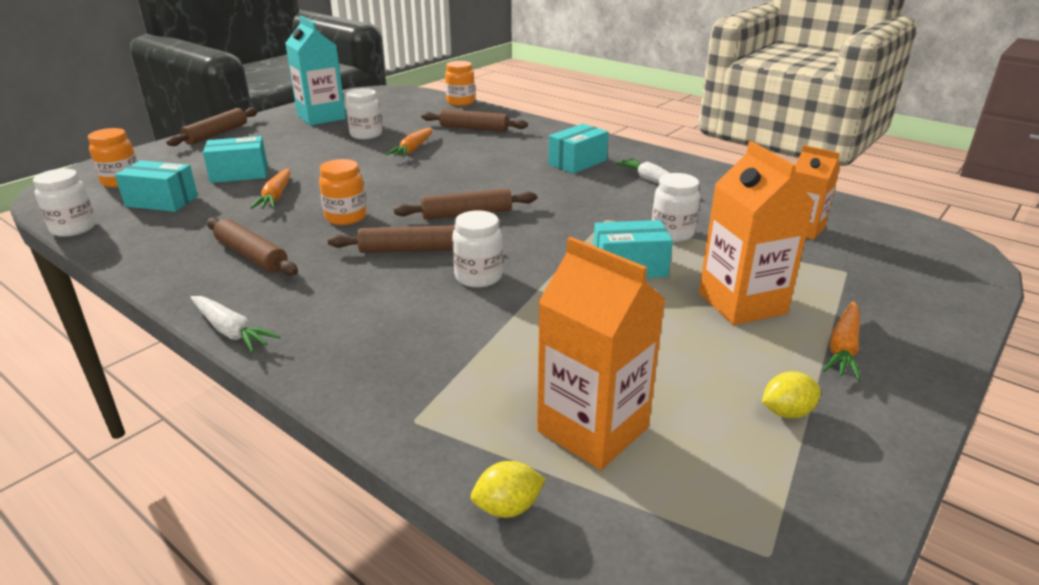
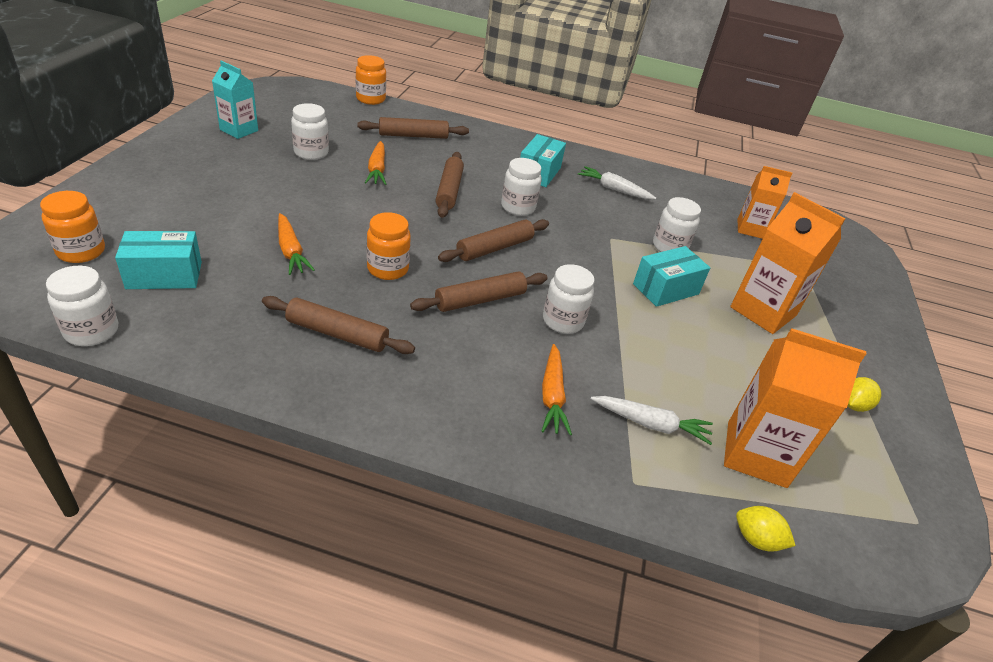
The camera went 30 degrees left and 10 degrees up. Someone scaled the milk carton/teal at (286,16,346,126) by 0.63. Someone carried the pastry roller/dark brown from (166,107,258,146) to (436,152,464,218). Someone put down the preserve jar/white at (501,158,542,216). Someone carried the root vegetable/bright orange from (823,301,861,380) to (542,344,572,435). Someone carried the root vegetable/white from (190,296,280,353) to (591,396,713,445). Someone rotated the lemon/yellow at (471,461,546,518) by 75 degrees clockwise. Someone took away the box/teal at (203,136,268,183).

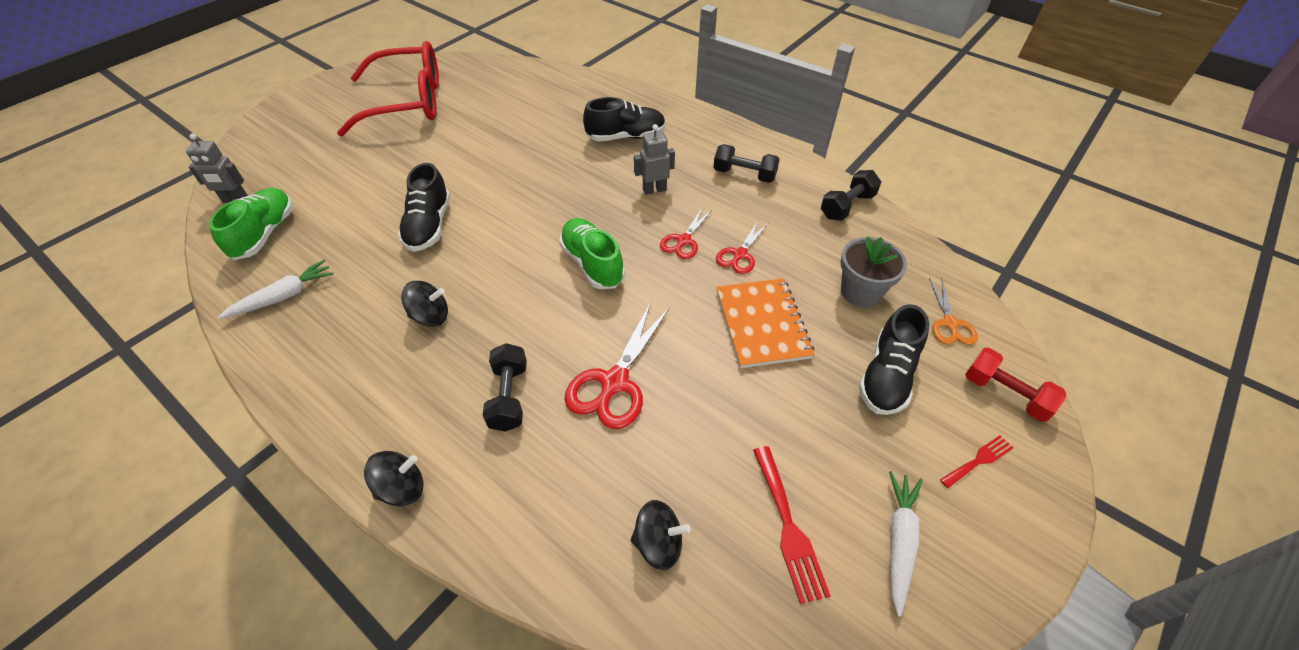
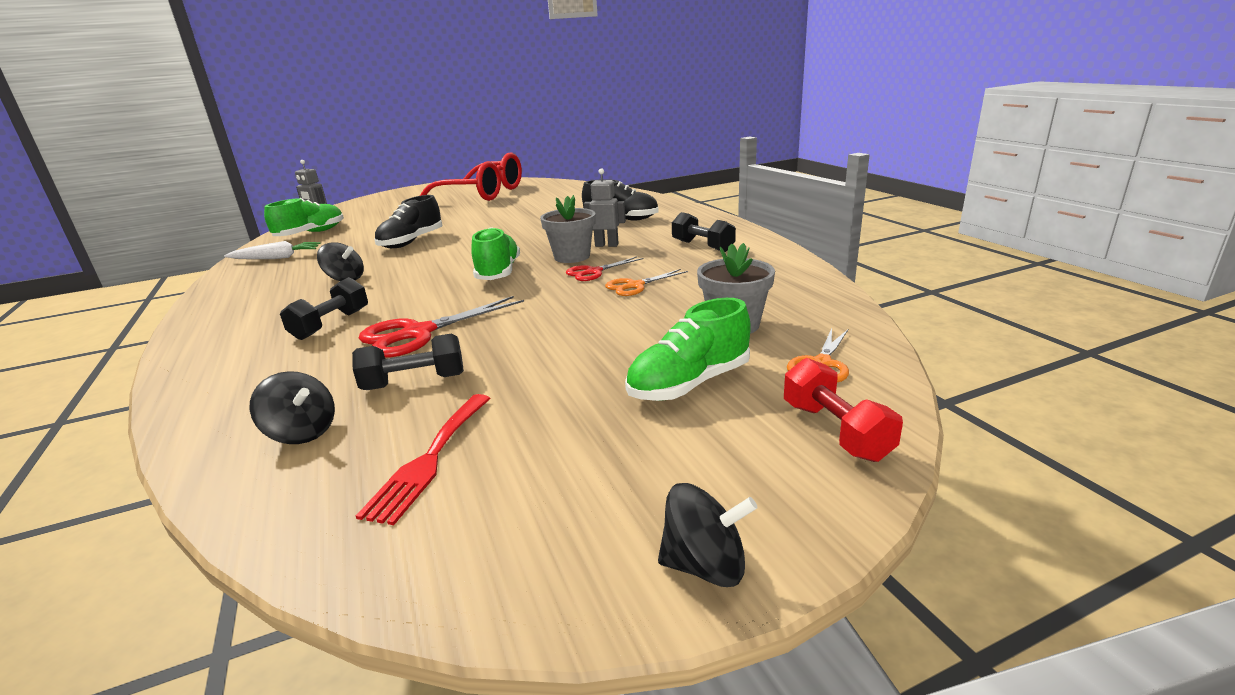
The camera went 30 degrees right and 25 degrees down. Someone carried the hand weight/jet-black from (821,170,881,220) to (352,334,464,390). Someone put down the potted plant/gray at (540,195,596,263). Someone repainted the shears/red at (716,221,769,274), which became the shears/bright orange at (605,269,688,296). Someone repainted the shoe/jet-black at (859,304,929,415), which became the shoe/leaf-green at (625,298,751,401). Someone carried the spinning top/jet-black from (364,451,424,506) to (658,483,758,587). Someone took away the exercise book/bright orange at (716,278,815,368). Someone took away the root vegetable/white at (889,471,923,617). Someone took away the table fork/red at (940,435,1013,488).

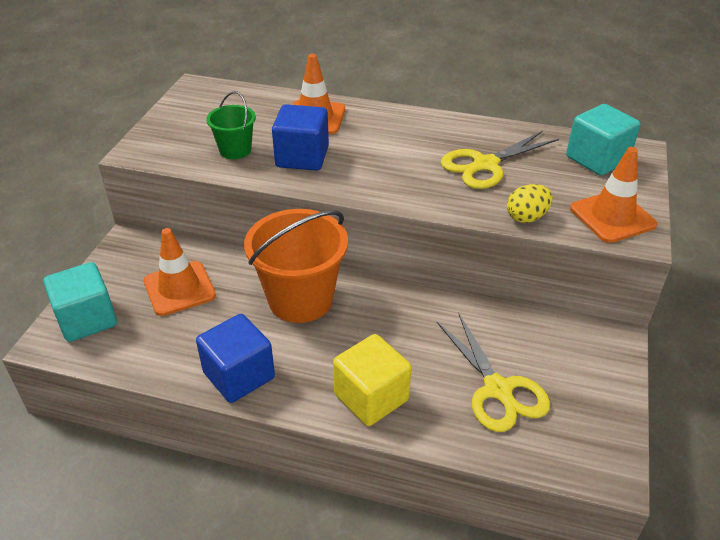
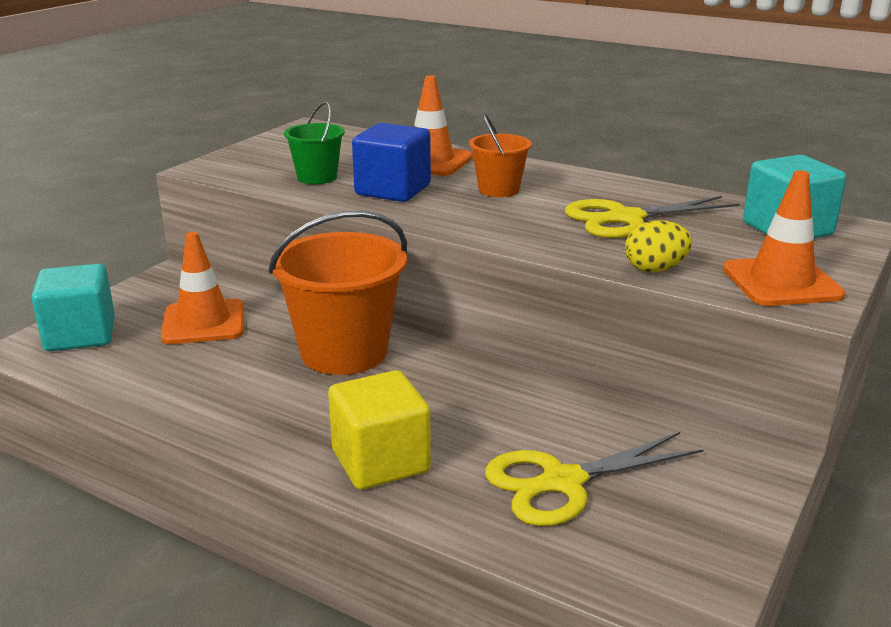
The camera went 15 degrees right and 15 degrees down. Someone put down the pail/bright orange at (469,113,532,197). Someone rotated the shears/yellow at (437,313,550,432) by 75 degrees clockwise. Someone took away the block/blue at (196,314,275,403).

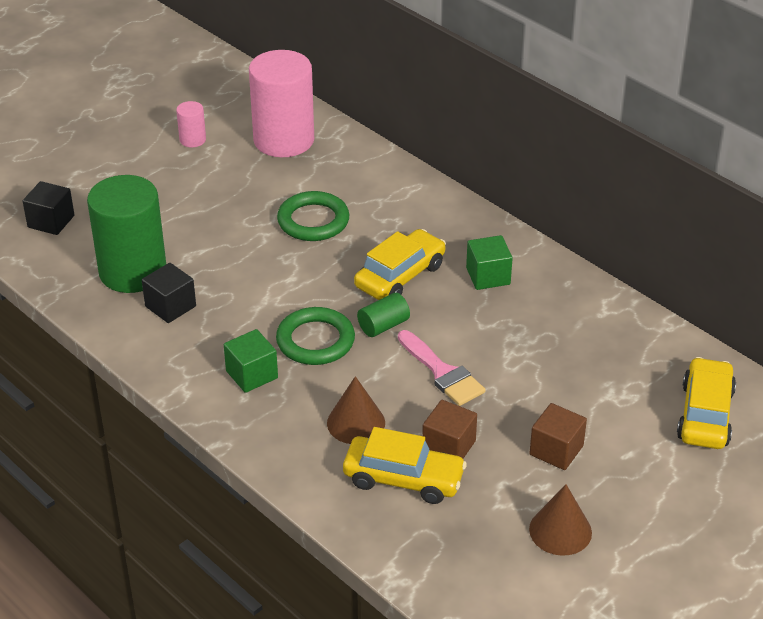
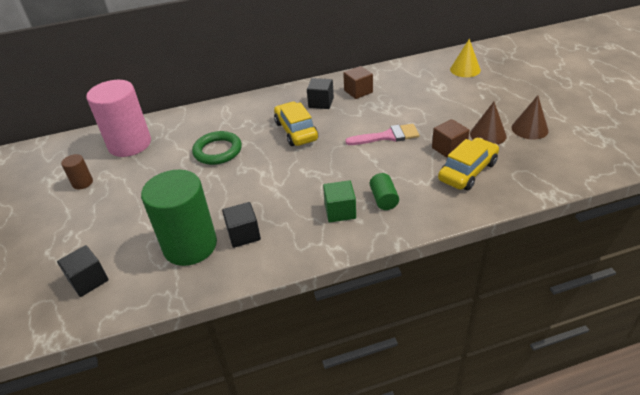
The camera went 60 degrees left and 0 degrees up. Someone repainted the solid cylinder/rose-pink at (176,101,206,147), which became the solid cylinder/dark brown at (61,154,93,190). Someone repainted the block/leaf-green at (466,235,513,290), which became the block/jet-black at (307,78,334,109). Someone carried the block/dark brown from (529,403,587,470) to (343,66,373,99). Someone carried the solid cylinder/leaf-green from (357,293,410,337) to (370,173,399,210). Someone swapped the toy car/yellow at (677,357,736,449) for the solid cone/yellow at (450,39,481,77). Someone carried the solid cone/dark brown from (327,376,385,444) to (470,102,506,145). Someone took away the torus/leaf-green at (276,307,355,365).

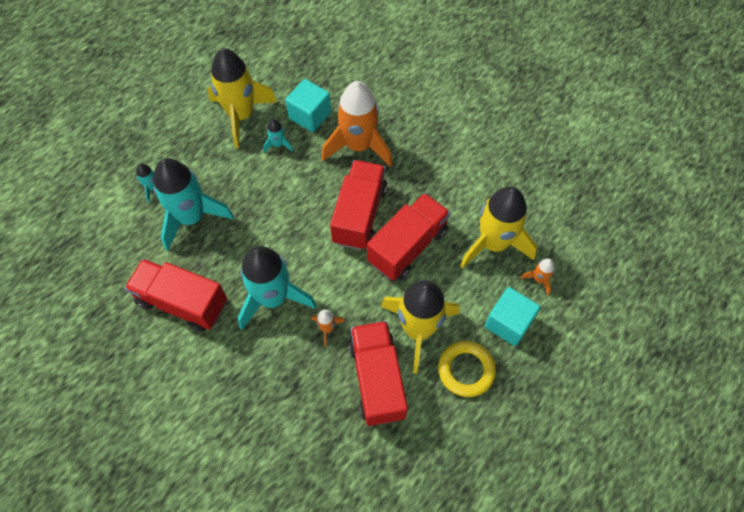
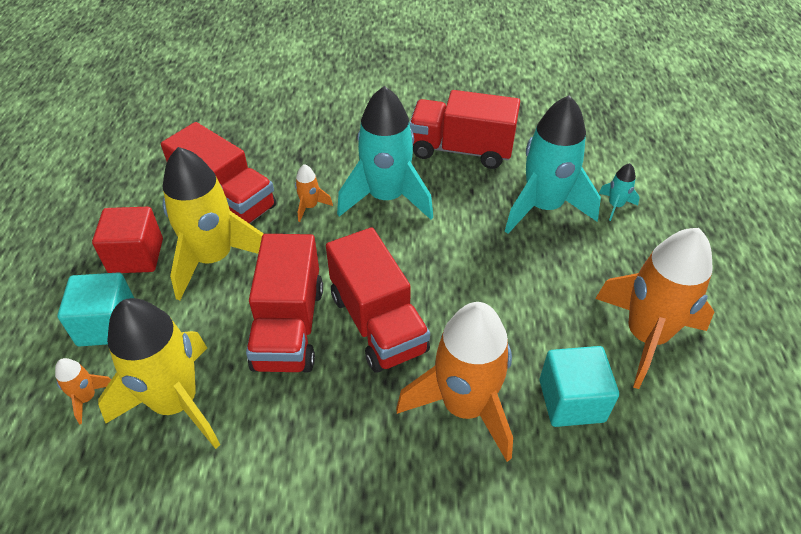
The camera went 140 degrees right and 15 degrees down. Someone swapped the torus/yellow at (438,341,496,397) for the block/red at (92,207,163,273). Someone rotated the toy truck/red at (124,259,227,332) by 150 degrees counterclockwise. Someone repainted the rocket/yellow at (208,48,277,148), which became the rocket/bright orange at (595,228,714,389). Someone took away the rocket/teal at (263,119,293,153).

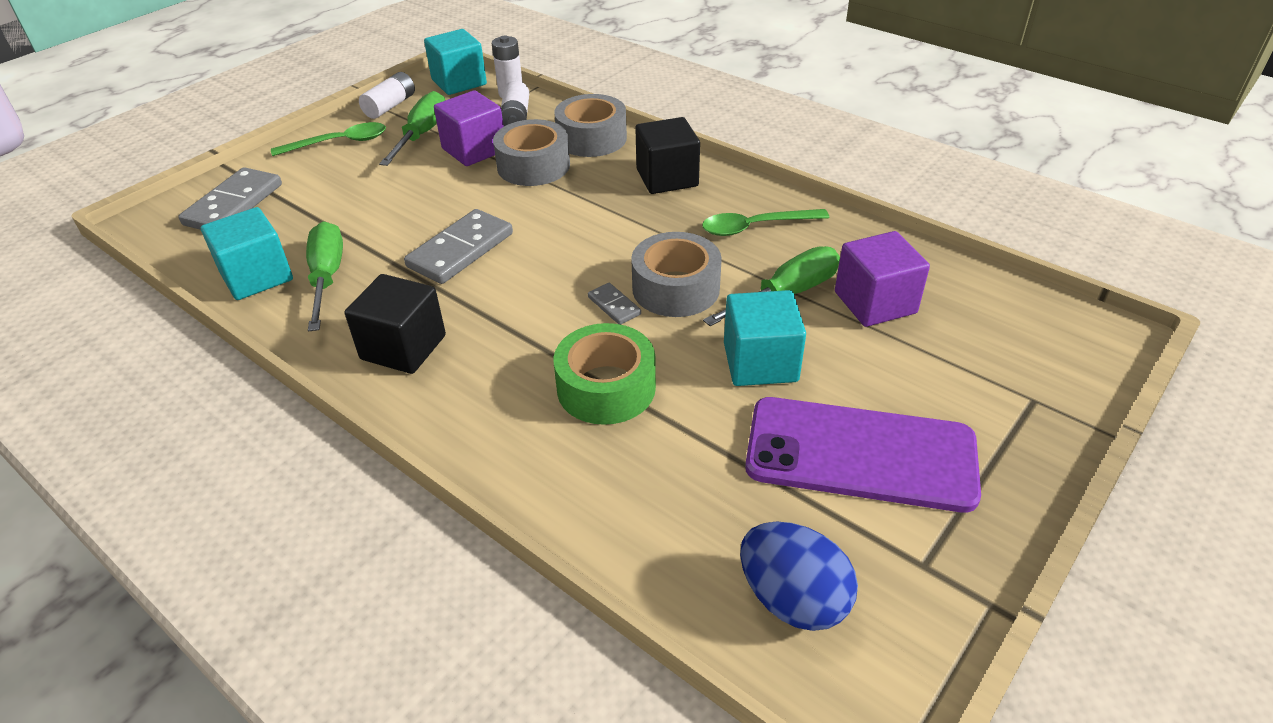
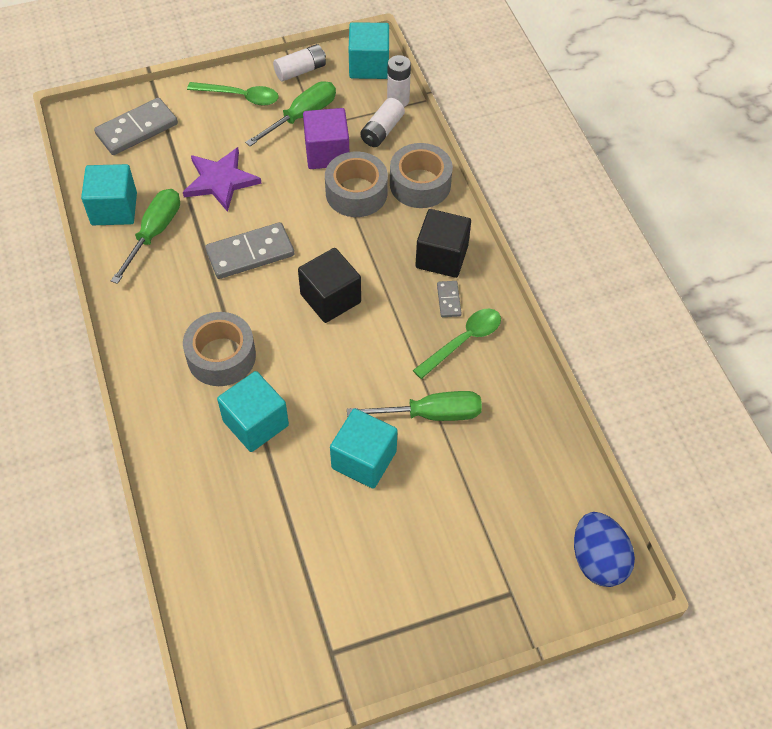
The camera went 30 degrees right and 15 degrees up. Someone put down the star/violet at (183,147,262,212). Someone carried the sticky tape/gray from (631,232,722,317) to (183,312,256,386). Someone swapped the sticky tape/leaf-green at (553,323,656,425) for the block/teal at (217,371,289,452). Someone carried the block/jet-black from (345,274,446,374) to (298,248,361,323). Someone rotated the spoon/leaf-green at (702,209,829,236) by 120 degrees clockwise. Someone carried the domino tile/gray from (588,283,641,325) to (437,281,462,317). Someone carried the egg/blue from (740,521,858,631) to (574,512,635,587). Someone took away the smartphone/violet at (745,397,981,513). Someone took away the block/violet at (835,231,930,327).

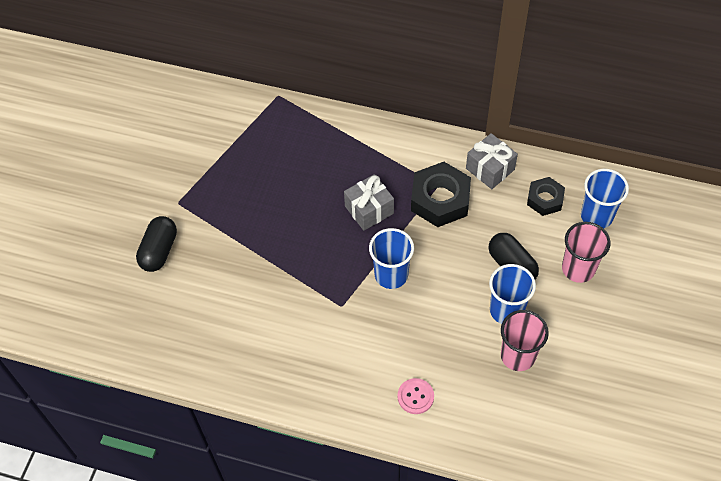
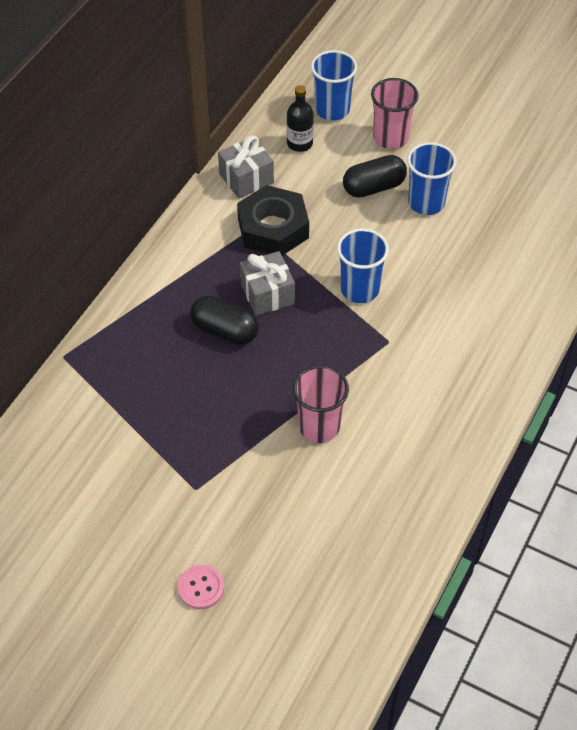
The camera went 80 degrees left and 5 degrees down. Someone carried the sewing button/rose-pink from (397,378,434,414) to (178,565,224,609). Someone carried the pill shape/jet-black from (136,216,177,272) to (190,296,259,345). Someone swapped the nut/jet-black at (527,177,565,216) for the bottle/jet-black at (287,85,314,152). Someone carried the tumbler/rose-pink from (501,310,549,371) to (293,365,349,443).

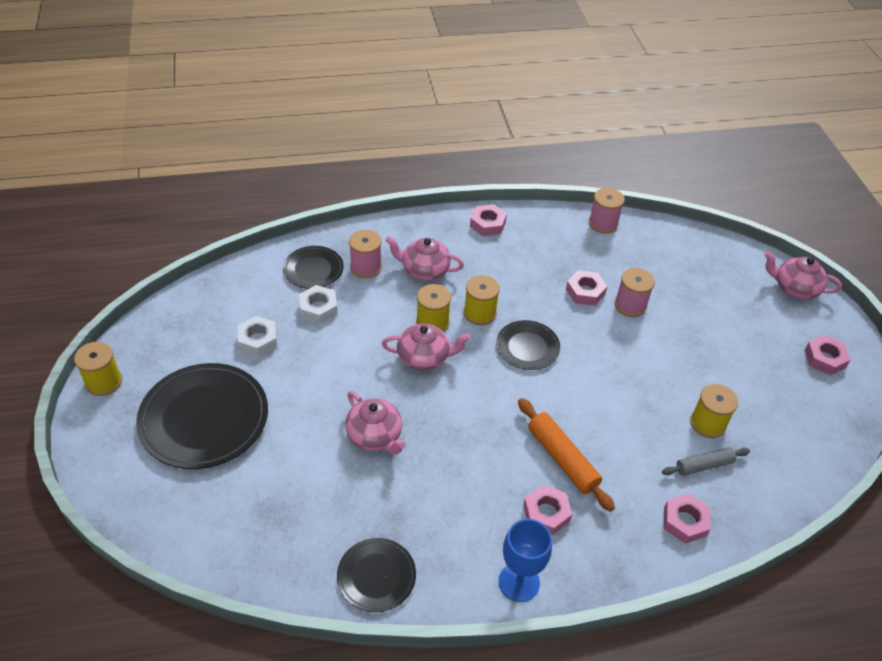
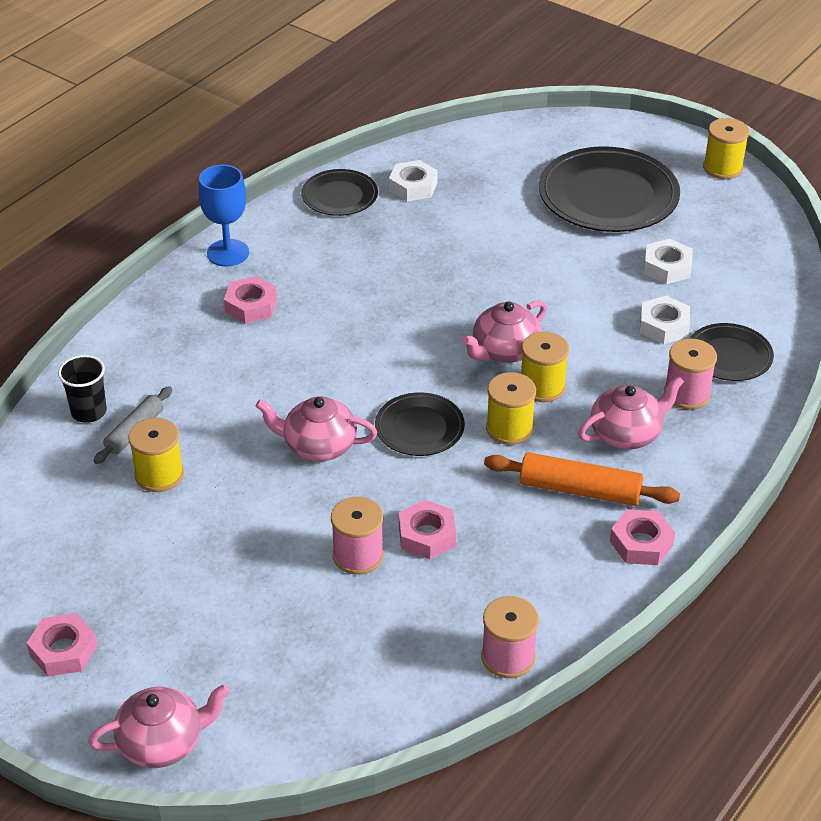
The camera went 140 degrees right and 5 degrees down. Someone put down the tumbler/jet-black at (58,355,107,423). Someone carried the teapot/rose-pink from (345,391,406,455) to (256,396,377,461). Someone put down the nut/white at (389,160,438,201). Someone carried the pastry roller/bright orange from (518,398,615,512) to (484,452,680,506). Someone took away the nut/rose-pink at (664,493,711,544).

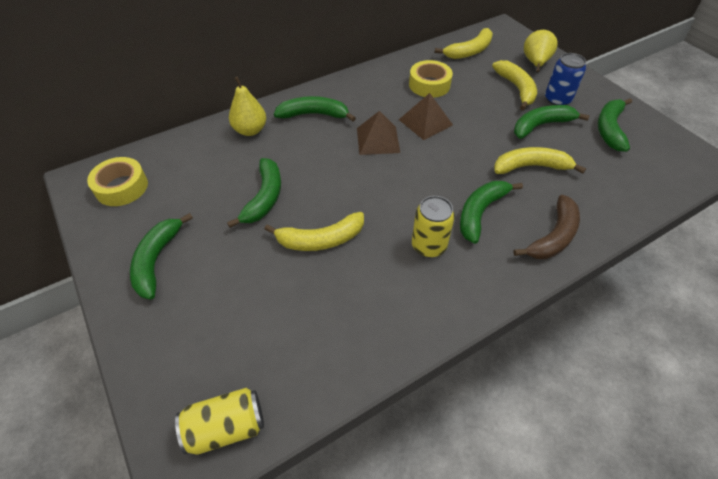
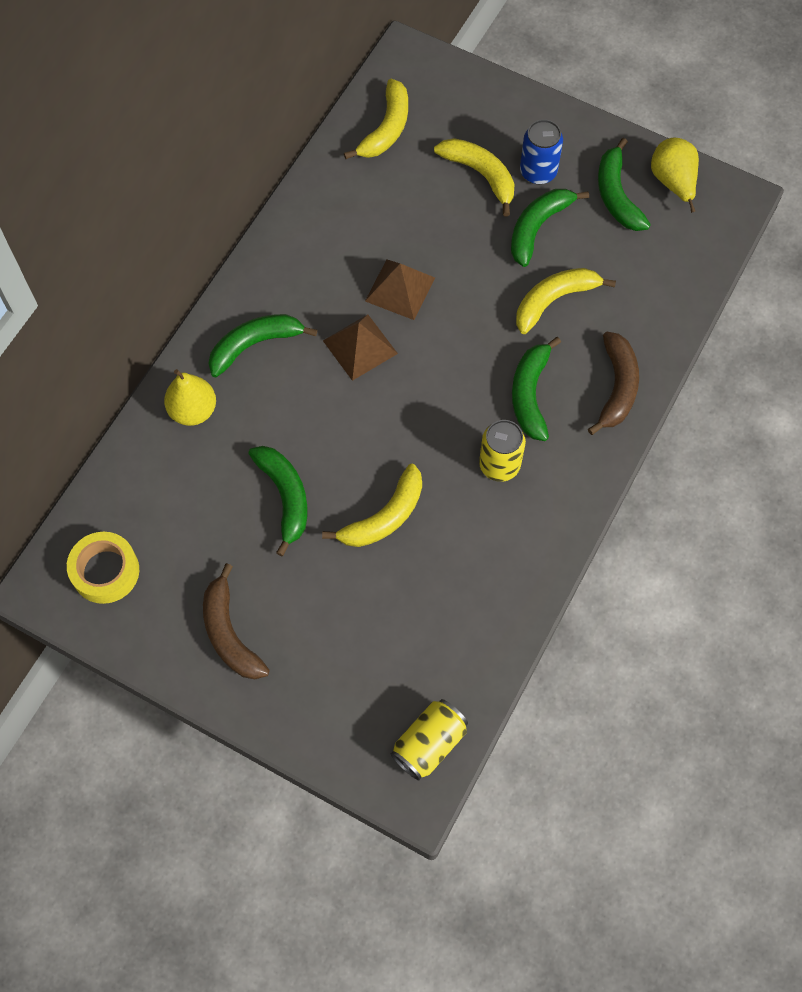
The camera went 30 degrees left and 15 degrees up. Someone repainted the banana/leaf-green at (130,213,193,299), which became the banana/dark brown at (203,563,269,679). Someone carried the toy pear/yellow from (524,30,557,72) to (651,138,699,213). Someone took away the sticky tape/yellow at (409,60,453,98).

